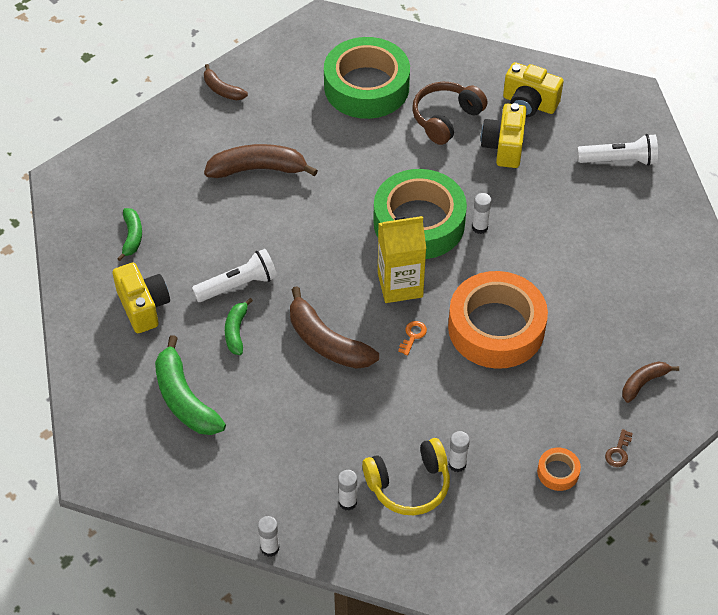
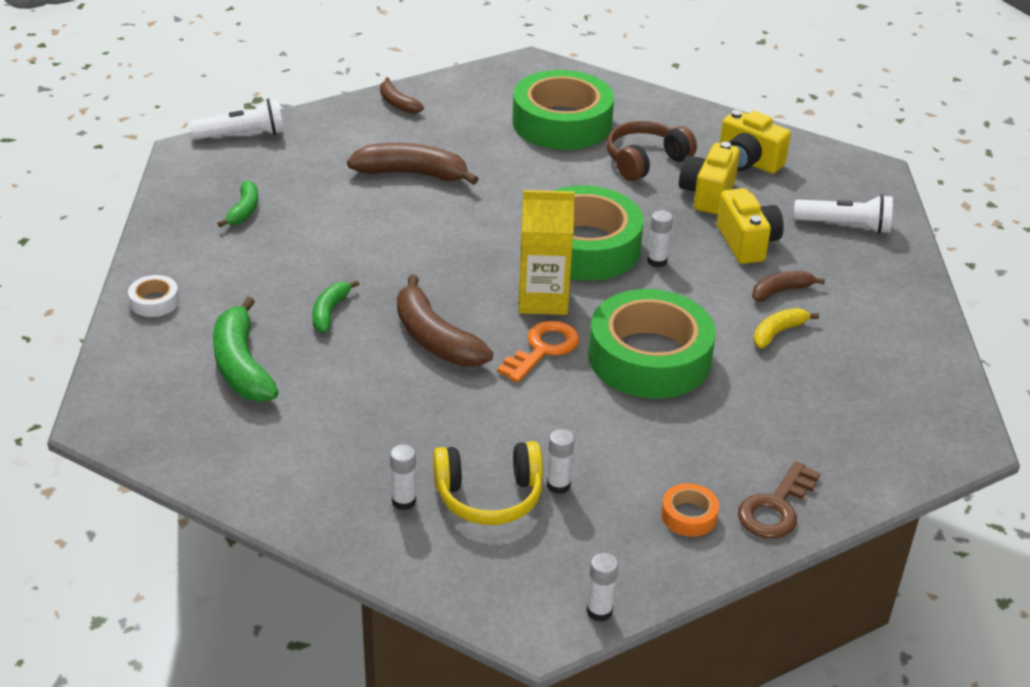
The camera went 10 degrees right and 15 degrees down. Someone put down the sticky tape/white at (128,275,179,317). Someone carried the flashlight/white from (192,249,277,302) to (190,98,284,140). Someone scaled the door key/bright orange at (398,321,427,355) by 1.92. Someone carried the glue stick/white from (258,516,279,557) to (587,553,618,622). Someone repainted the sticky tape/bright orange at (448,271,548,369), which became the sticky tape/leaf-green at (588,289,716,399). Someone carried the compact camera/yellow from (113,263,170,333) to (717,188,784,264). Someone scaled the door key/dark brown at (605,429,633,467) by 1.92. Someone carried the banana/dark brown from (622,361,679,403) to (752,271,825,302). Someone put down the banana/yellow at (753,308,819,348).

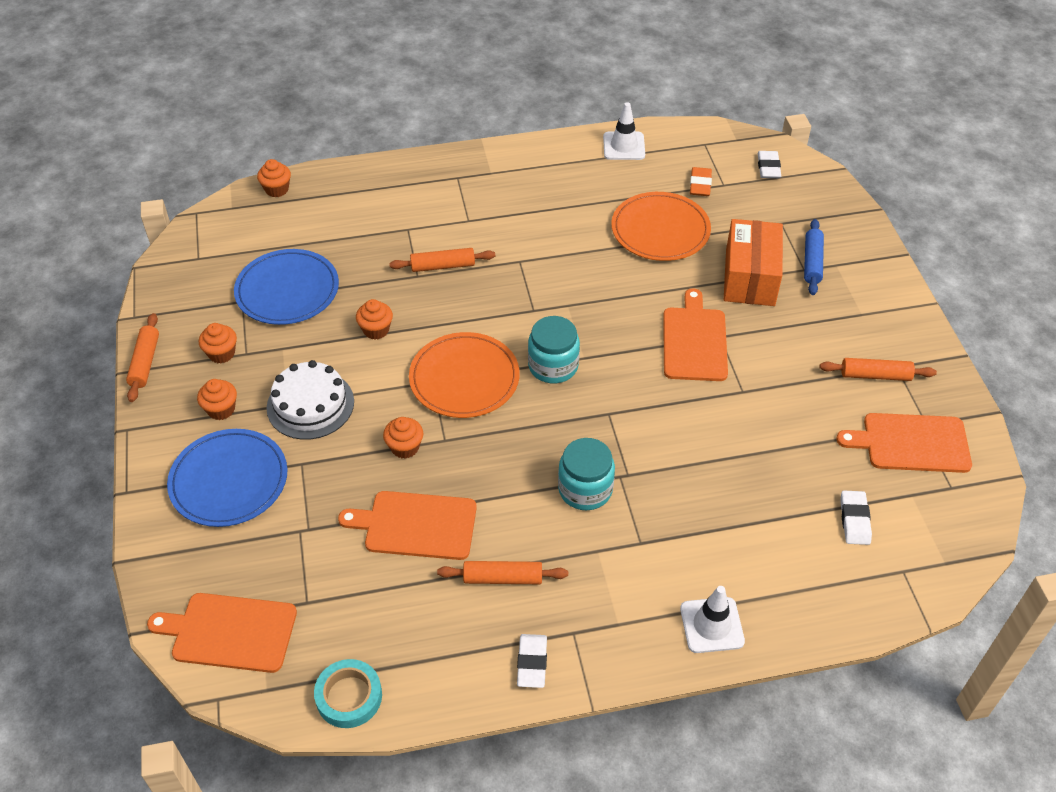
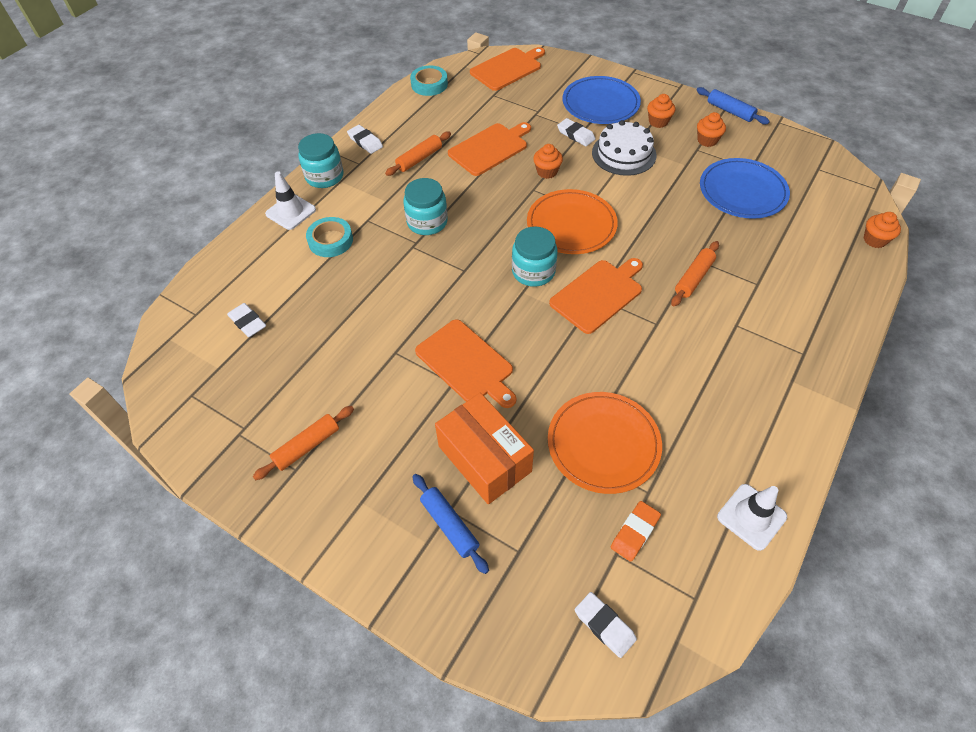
The camera went 135 degrees right and 5 degrees up. Someone put down the preserve jar/teal at (298,133,343,188). Someone put down the sticky tape/teal at (306,217,353,257). Someone carried the bread board/bright orange from (836,413,972,473) to (549,258,643,334). Someone put down the pencil eraser/white at (557,118,595,146). Someone rotated the pencil eraser/bright orange at (690,167,712,196) by 75 degrees clockwise. Someone repainted the pastry roller/bright orange at (126,313,159,402), which became the pastry roller/blue at (696,87,770,124). Someone took away the muffin/bright orange at (356,299,393,339).

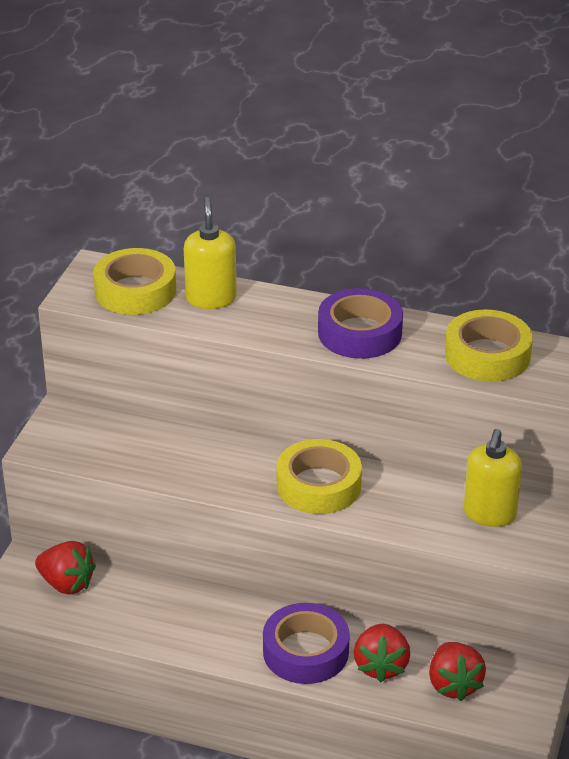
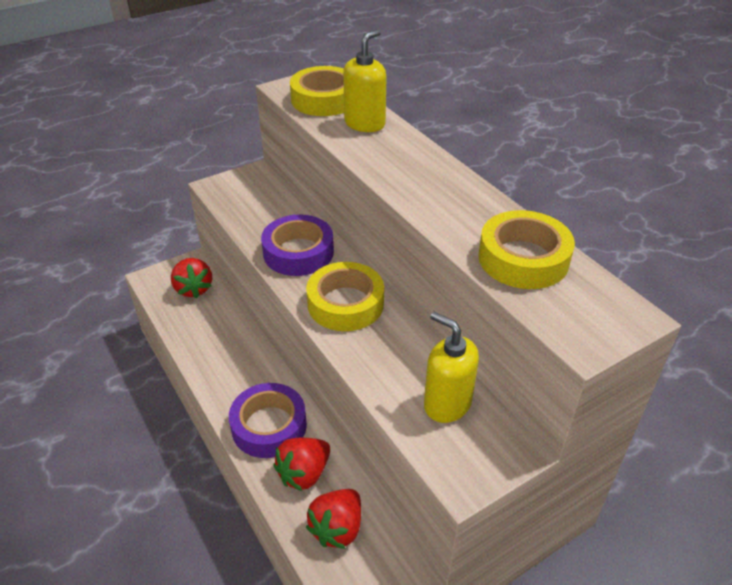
The camera went 40 degrees right and 5 degrees up. Someone carried the sticky tape/violet from (318,288,403,359) to (261,215,334,276). Someone rotated the pump bottle/yellow at (464,429,522,527) by 75 degrees clockwise.

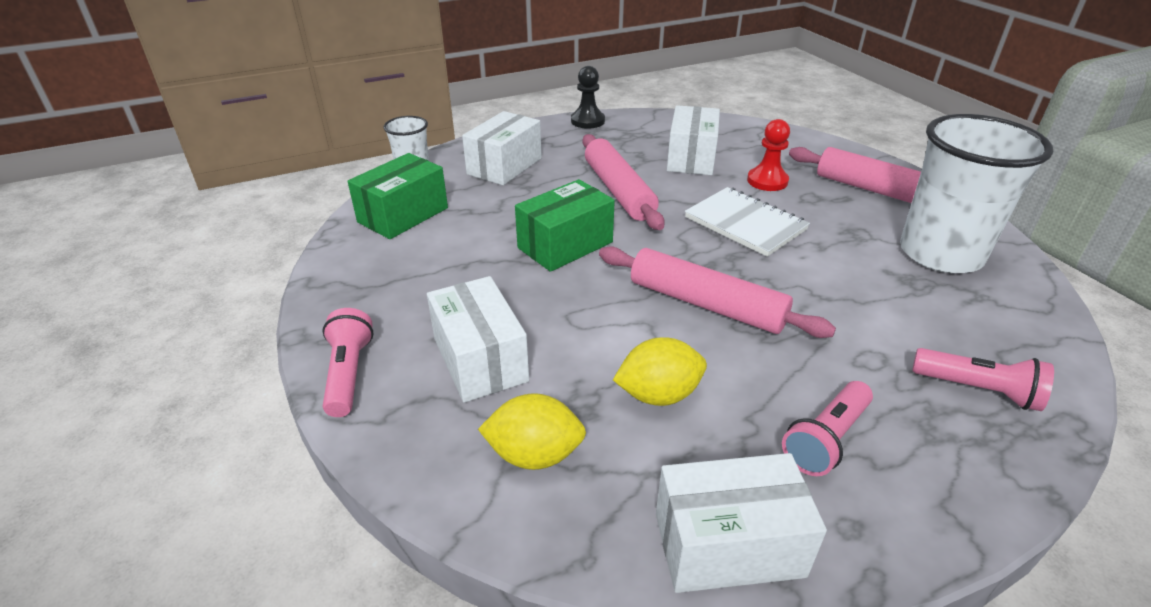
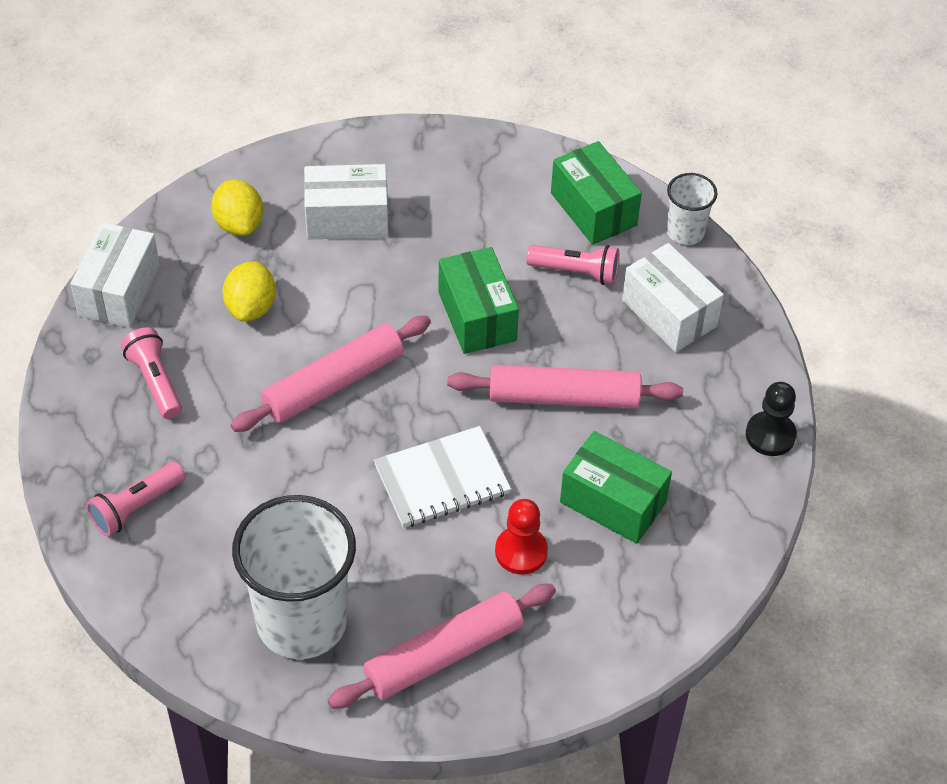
The camera went 110 degrees right and 15 degrees up. Someone rotated the lemon/yellow at (478,393,586,470) by 45 degrees counterclockwise. Someone carried the flashlight/rose-pink from (322,308,373,417) to (526,245,619,285). Someone repainted the box/white at (667,105,720,175), which became the box/leaf-green at (560,431,672,544).

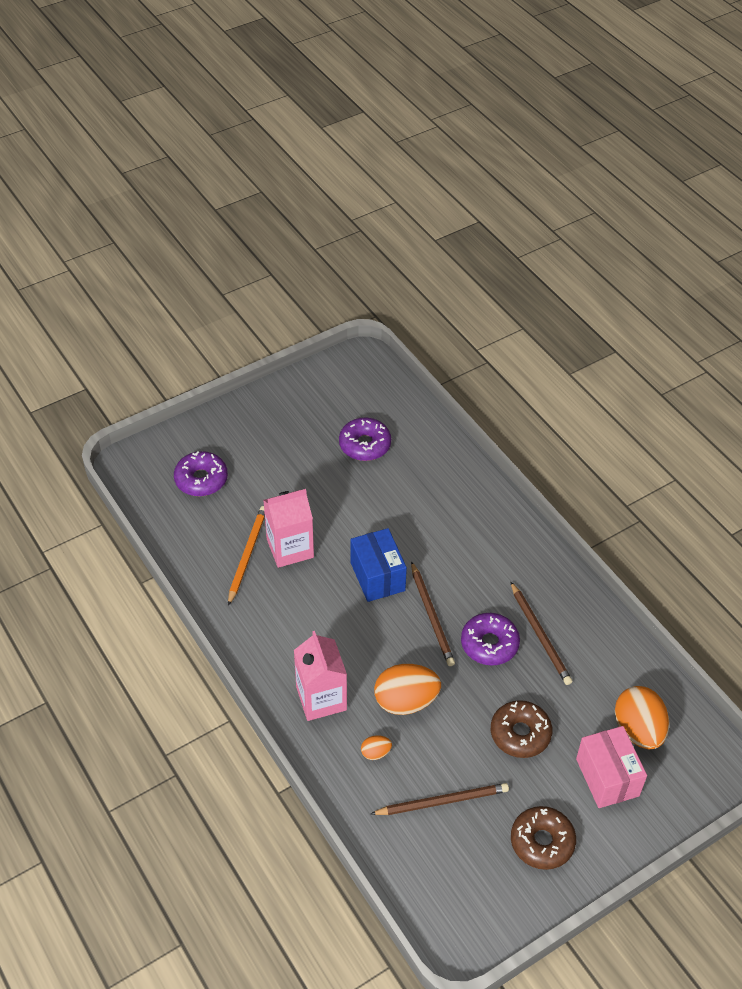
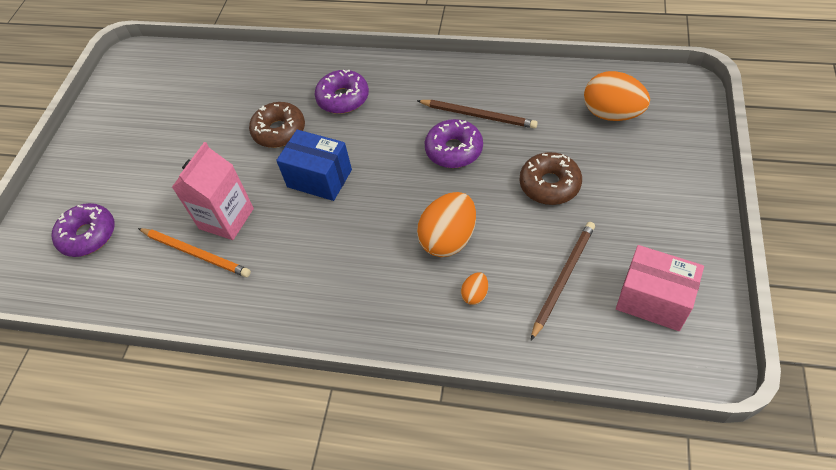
The camera went 40 degrees left and 5 degrees up. Someone rotated the lead pencil/bright orange at (228,506,265,606) by 150 degrees clockwise. Someone carried the donut/dark brown from (511,806,576,870) to (249,102,305,148). Someone carried the donut/violet from (339,418,391,461) to (315,70,369,114). Someone carried the box/rose-pink from (576,726,647,808) to (616,245,704,331). Someone took away the milk carton/rose-pink at (294,631,347,721). Someone took away the lead pencil/dark brown at (411,561,455,666).

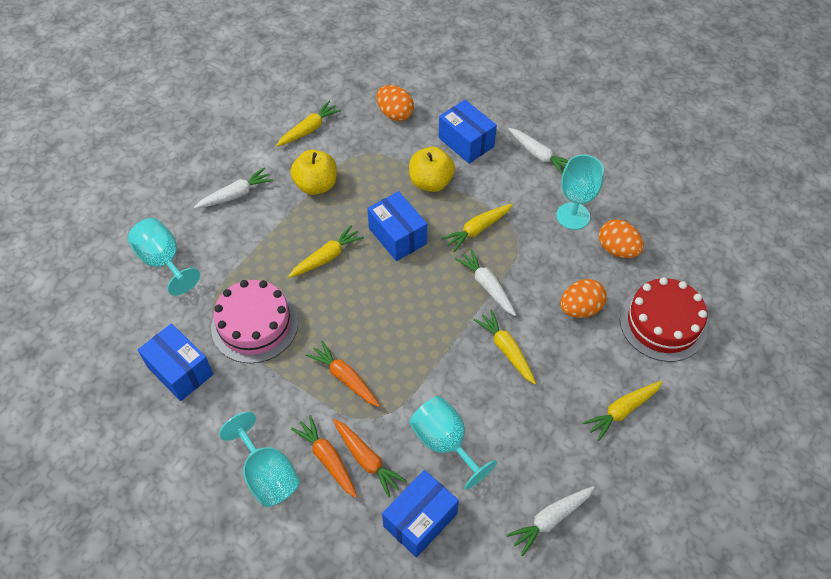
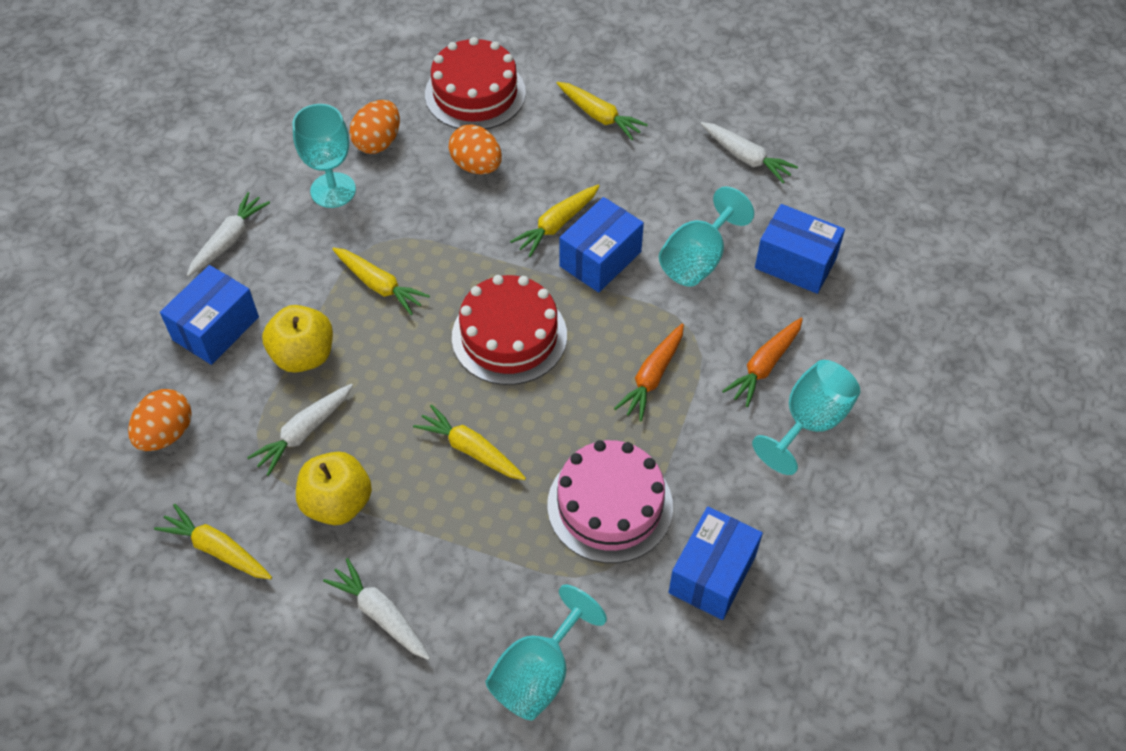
The camera went 105 degrees left and 0 degrees up. Someone carried the root vegetable/white from (455,249,516,316) to (247,384,353,476). Someone put down the cake/red at (452,275,567,385). Someone carried the box/blue from (367,191,427,261) to (559,197,644,293). Someone took away the root vegetable/bright orange at (333,419,407,498).

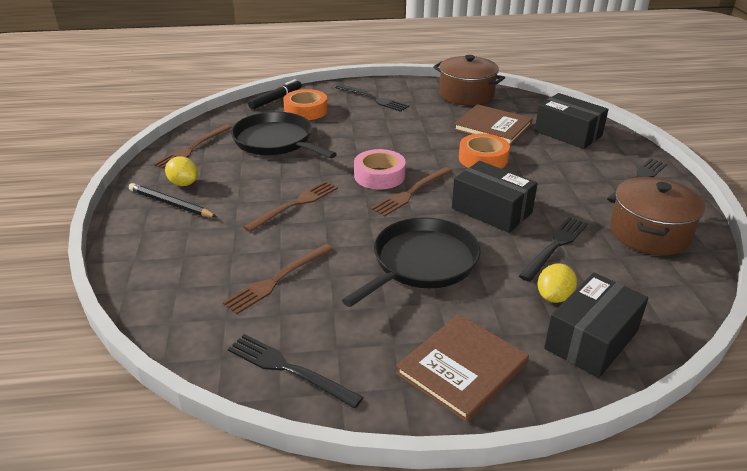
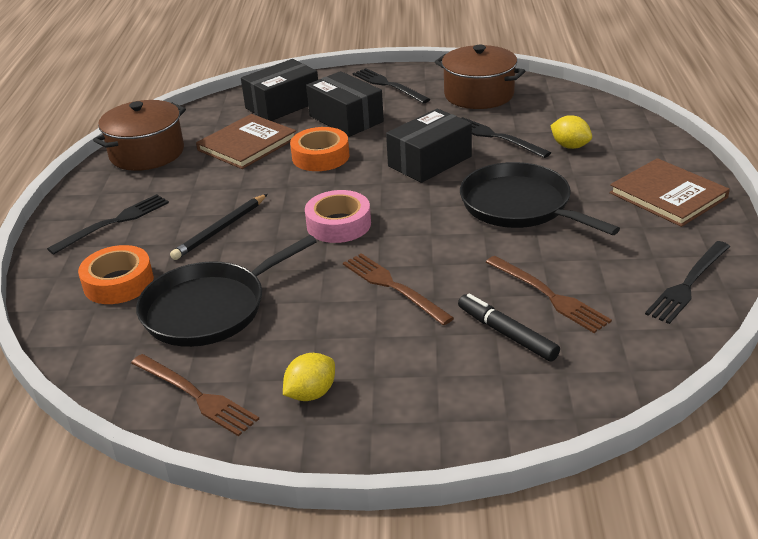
The camera went 80 degrees left and 0 degrees up. Someone carried the lead pencil/jet-black from (129,183,217,217) to (170,194,268,260). Someone carried the box/jet-black from (544,272,648,378) to (306,71,384,137). Someone carried the marker pen/jet-black from (248,79,302,110) to (458,294,560,361). Someone took away the table fork/dark brown at (371,167,452,217).

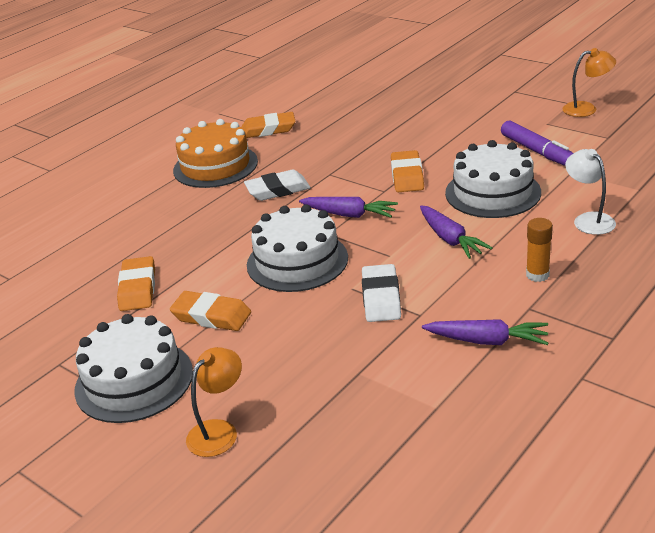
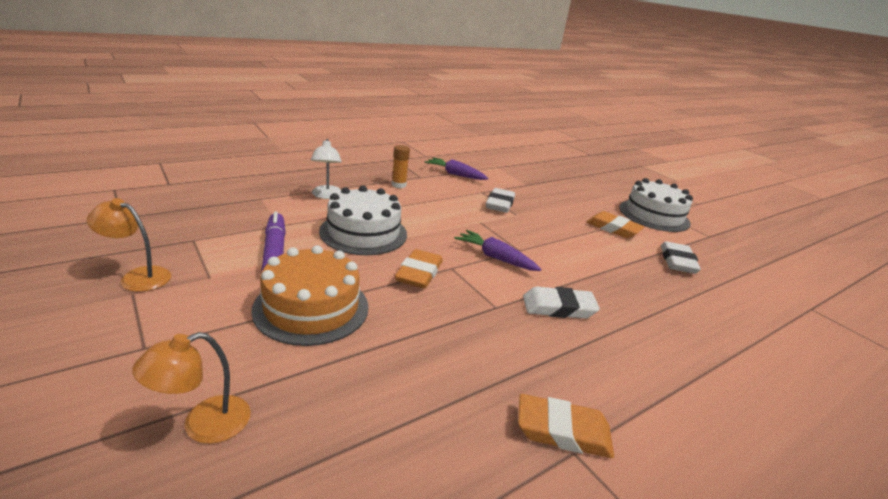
The camera went 170 degrees left and 5 degrees down. Someone carried the lamp/bright orange from (186,347,242,457) to (132,332,251,444). Someone carried the cake/bright orange from (173,119,258,188) to (251,245,369,346). Someone repainted the pencil eraser/bright orange at (117,256,155,311), which became the pencil eraser/white at (661,241,701,274). Someone took away the cake/white at (247,204,348,292). Someone took away the root vegetable/violet at (420,205,493,259).

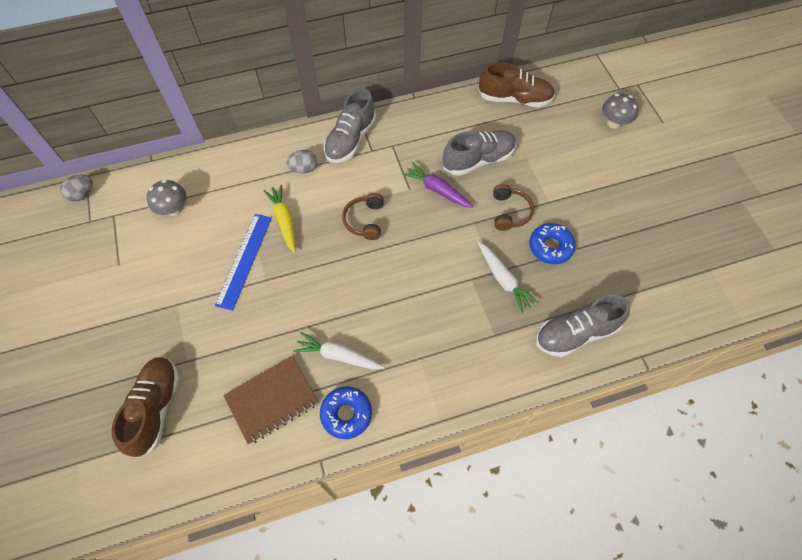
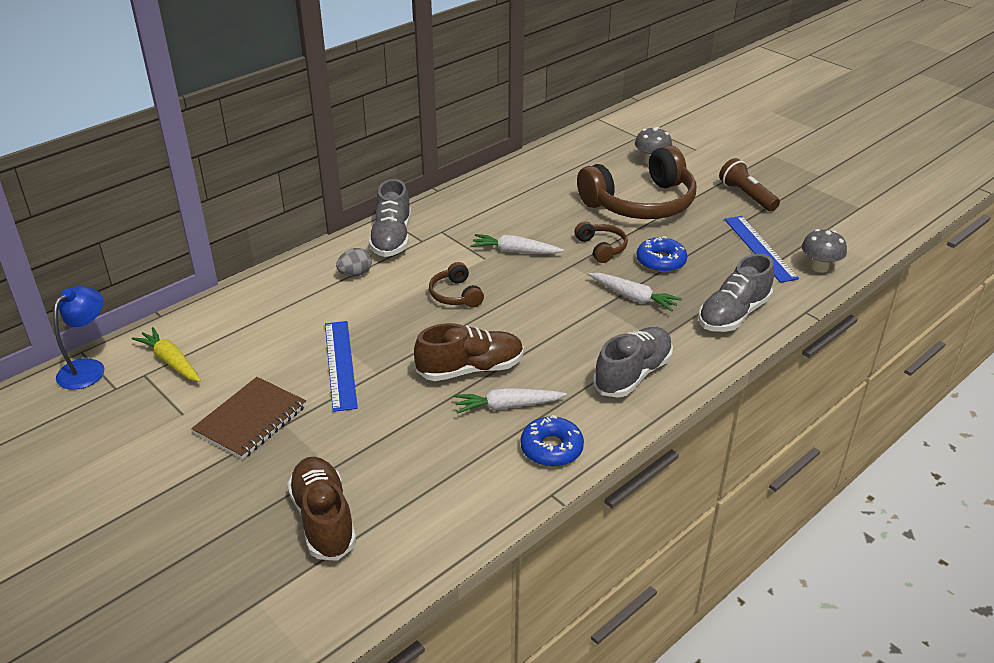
The camera went 25 degrees left and 25 degrees down. Someone swapped the egg/gray at (60,174,93,202) for the lamp/blue at (53,286,105,390). Someone carried the root vegetable/yellow from (263,185,296,253) to (132,327,201,382). Someone carried the exercise book/dark brown from (223,356,319,445) to (191,377,306,460). Someone carried the shoe/dark brown from (478,62,555,107) to (414,323,524,381). Someone repainted the root vegetable/violet at (402,162,473,208), which became the root vegetable/white at (471,234,564,254). Someone put down the over-ear headphones/dark brown at (577,145,696,219). Someone carried the shoe/gray from (443,130,516,176) to (593,327,673,398). Someone put down the flashlight/dark brown at (719,158,780,211). Someone put down the straightedge/blue at (724,216,799,283). Someone carried the fungus/gray from (147,180,187,216) to (802,229,847,273).

